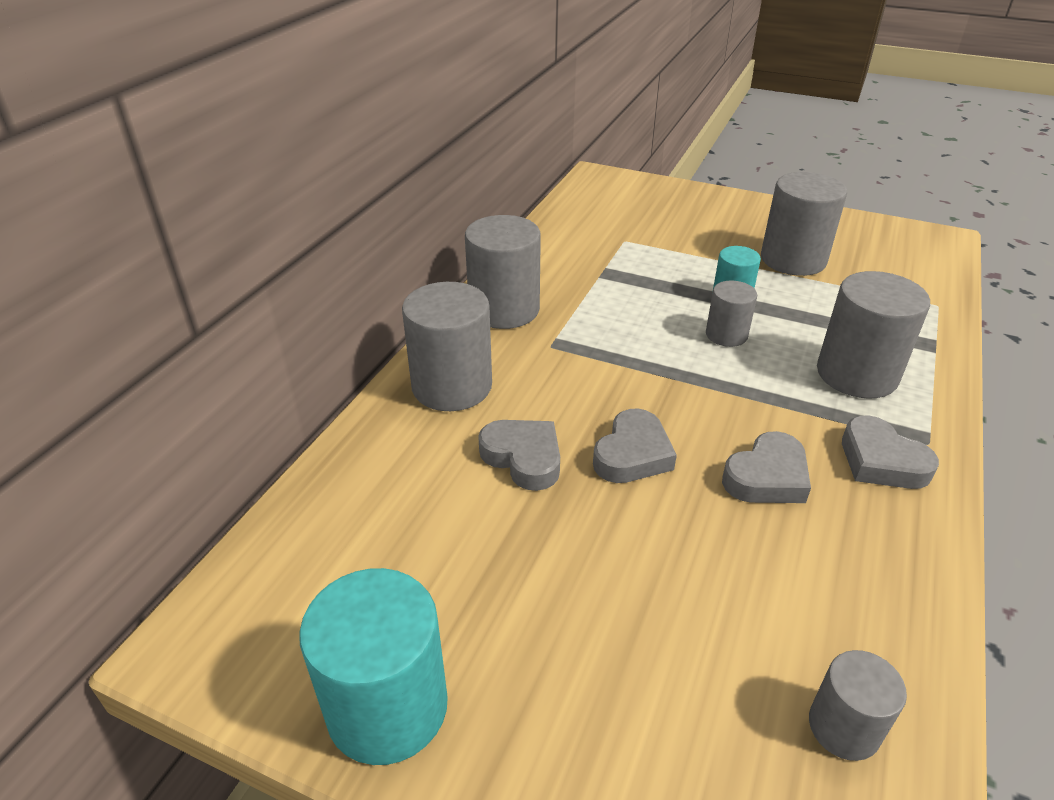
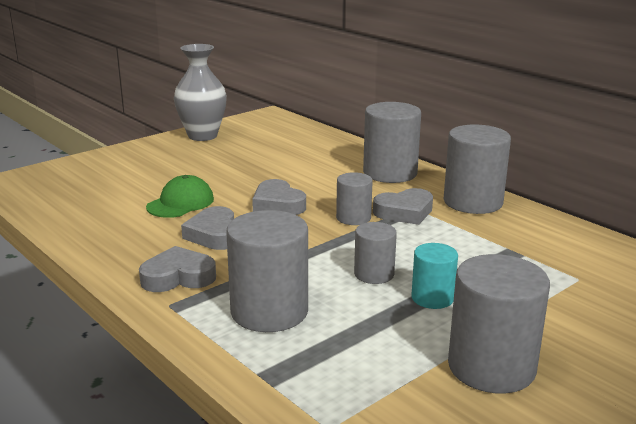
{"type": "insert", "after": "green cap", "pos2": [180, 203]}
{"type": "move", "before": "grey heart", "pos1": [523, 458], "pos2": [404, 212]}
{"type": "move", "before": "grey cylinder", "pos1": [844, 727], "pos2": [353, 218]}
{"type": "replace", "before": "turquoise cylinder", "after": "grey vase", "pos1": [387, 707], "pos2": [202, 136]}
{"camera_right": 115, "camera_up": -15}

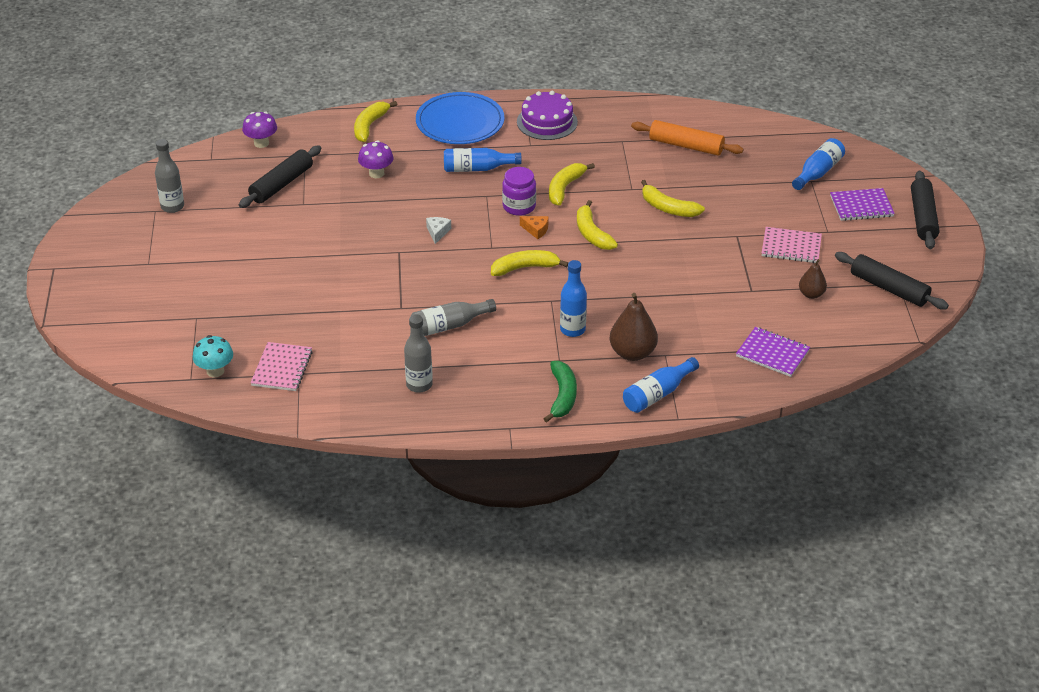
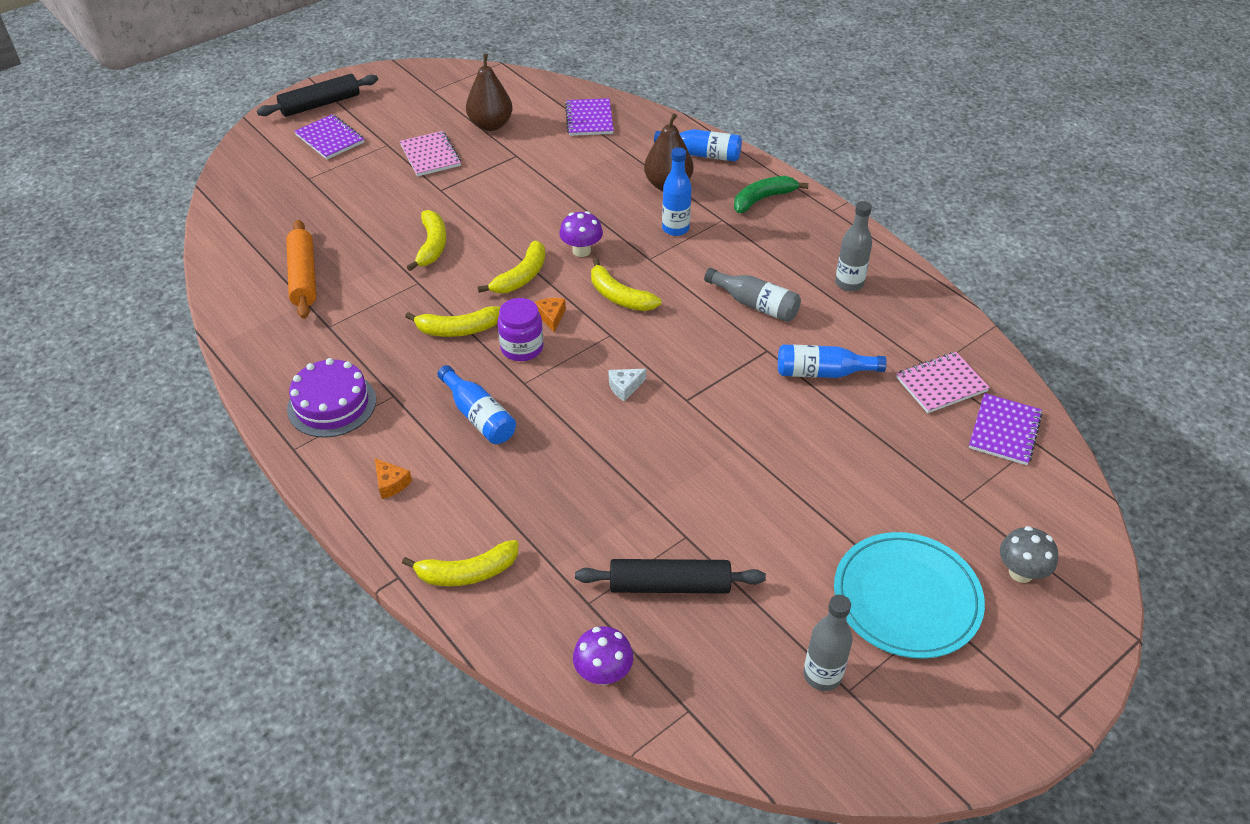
{"type": "delete", "before": "black rolling pin", "pos1": [889, 288]}
{"type": "insert", "after": "turquoise plate", "pos2": [906, 598]}
{"type": "insert", "after": "grey mushroom", "pos2": [1021, 572]}
{"type": "move", "before": "purple mushroom", "pos1": [376, 173], "pos2": [581, 250]}
{"type": "move", "before": "blue bottle", "pos1": [818, 172], "pos2": [823, 372]}
{"type": "replace", "before": "turquoise mushroom", "after": "purple notebook", "pos1": [215, 371], "pos2": [1004, 431]}
{"type": "replace", "before": "blue plate", "after": "orange cheese", "pos1": [460, 122], "pos2": [391, 483]}
{"type": "resize", "before": "brown pear", "pos1": [811, 294], "pos2": [490, 125], "scale": 1.67}
{"camera_right": -125, "camera_up": 5}

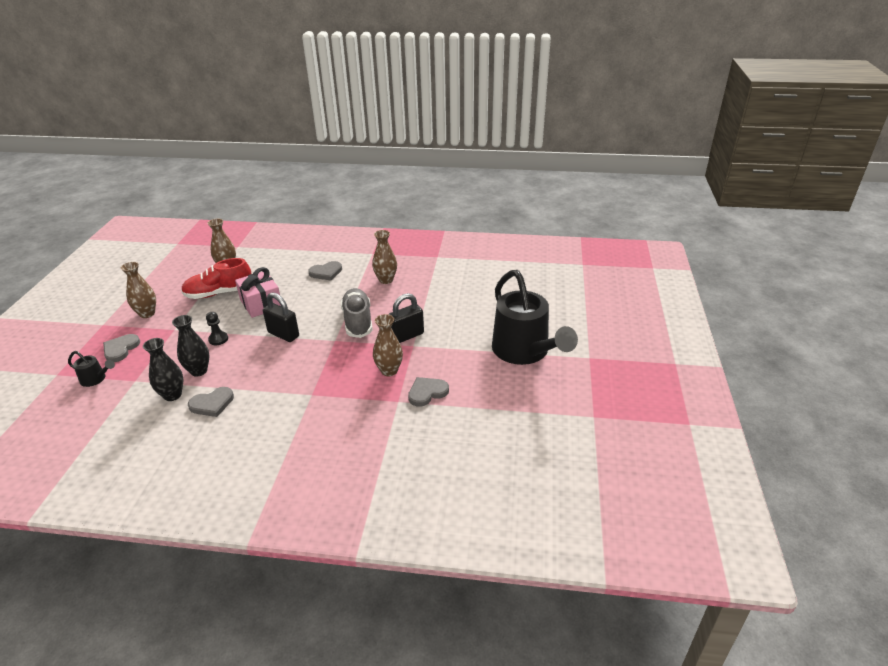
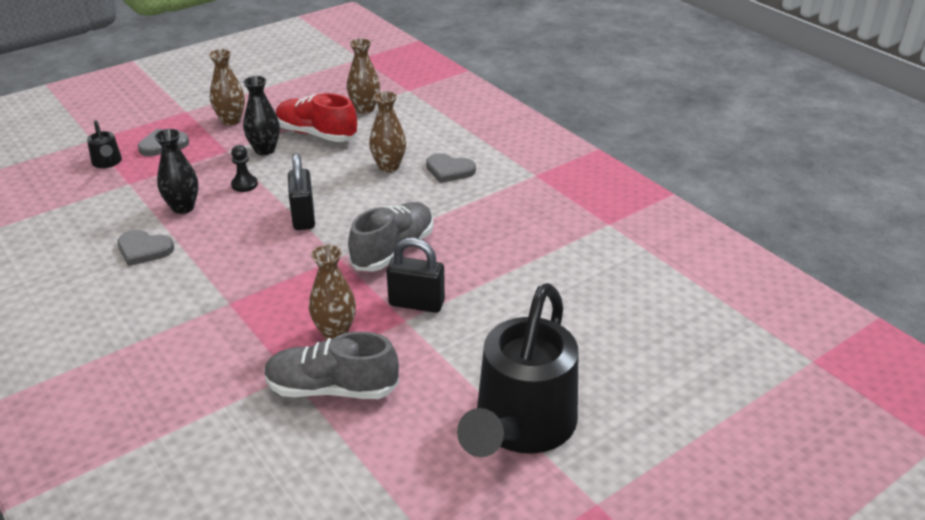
{"type": "delete", "before": "pink gift", "pos1": [261, 304]}
{"type": "move", "before": "black vase", "pos1": [172, 395], "pos2": [265, 150]}
{"type": "move", "before": "brown vase", "pos1": [386, 280], "pos2": [389, 166]}
{"type": "replace", "before": "grey heart", "after": "grey shoe", "pos1": [427, 392], "pos2": [332, 389]}
{"camera_right": 45, "camera_up": 0}

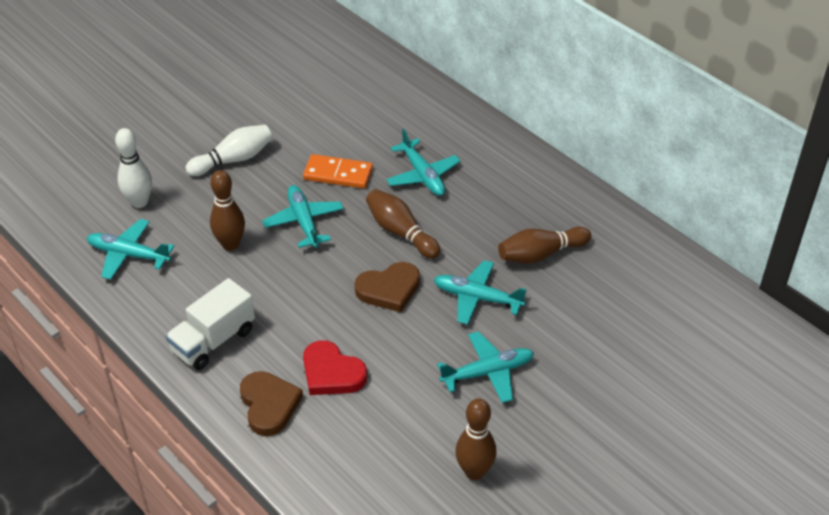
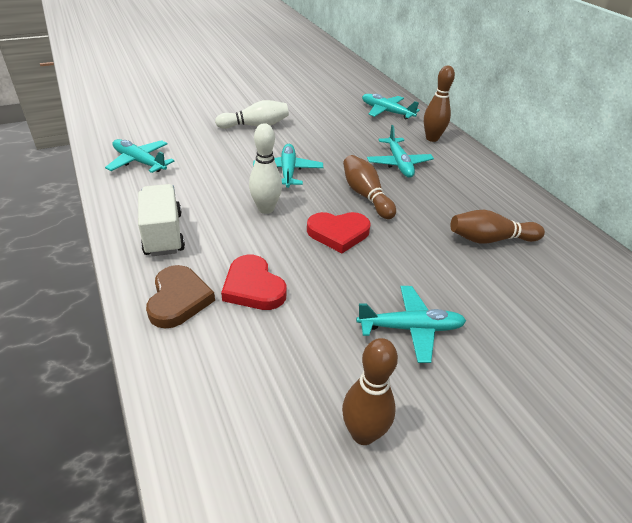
{"type": "delete", "before": "orange domino", "pos1": [338, 174]}
{"type": "move", "before": "white bowling pin", "pos1": [139, 202], "pos2": [266, 209]}
{"type": "move", "before": "brown bowling pin", "pos1": [230, 244], "pos2": [432, 138]}
{"type": "move", "before": "turquoise plane", "pos1": [477, 298], "pos2": [386, 112]}
{"type": "recolor", "before": "brown heart", "after": "red heart", "pos1": [389, 289], "pos2": [338, 233]}
{"type": "rotate", "before": "white truck", "pos1": [213, 340], "pos2": [163, 234], "turn": 105}
{"camera_right": 15, "camera_up": -5}

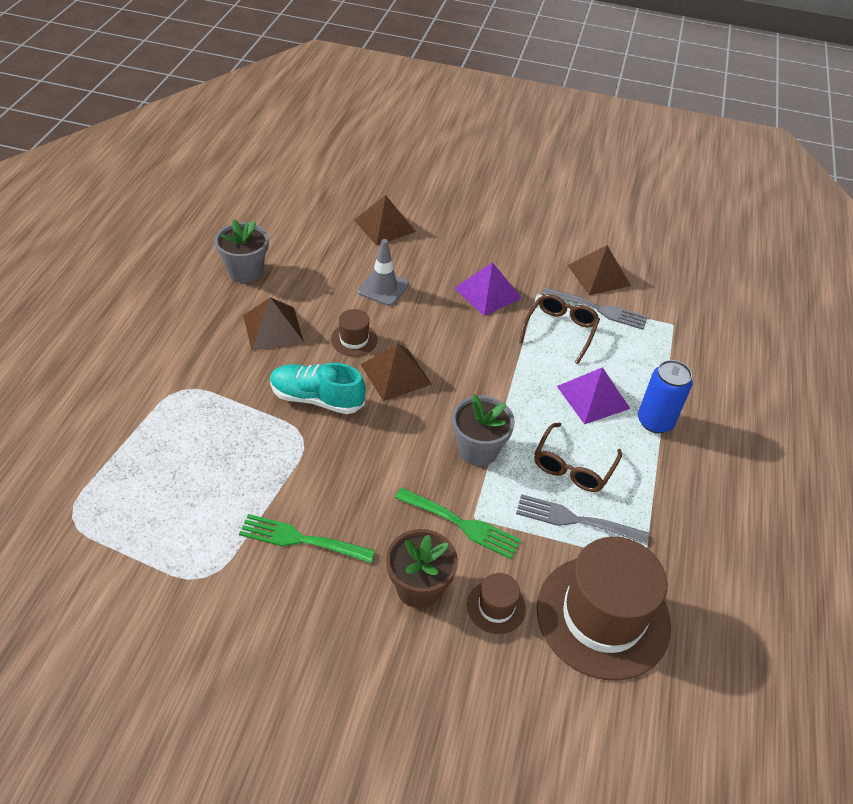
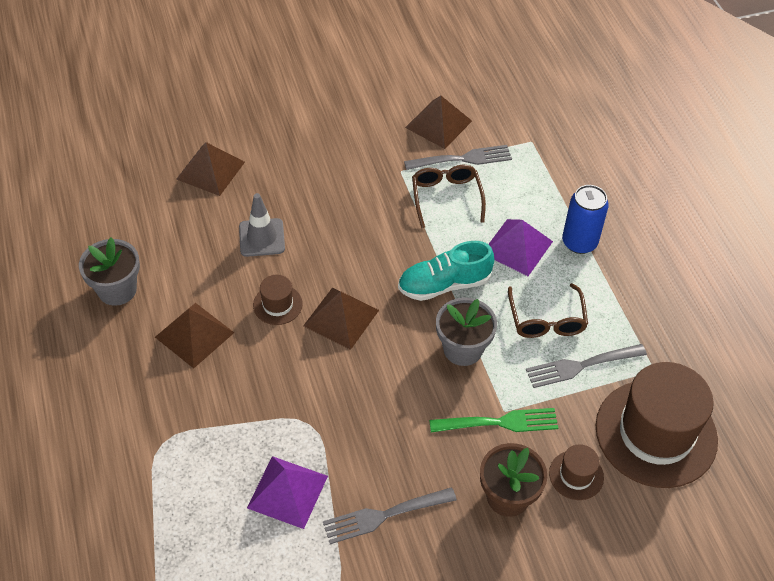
{"type": "move", "before": "turquoise shoe", "pos1": [317, 398], "pos2": [444, 284]}
{"type": "move", "before": "purple pyramid", "pos1": [487, 293], "pos2": [287, 492]}
{"type": "recolor", "before": "green fork", "after": "grey fork", "pos1": [301, 539], "pos2": [384, 515]}
{"camera_right": -30, "camera_up": 5}

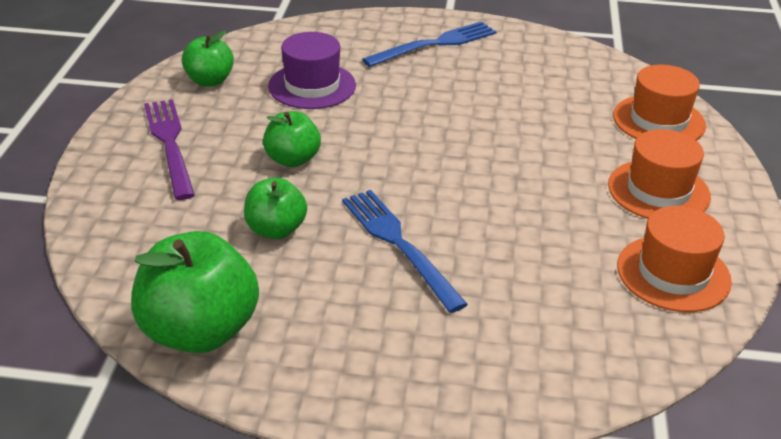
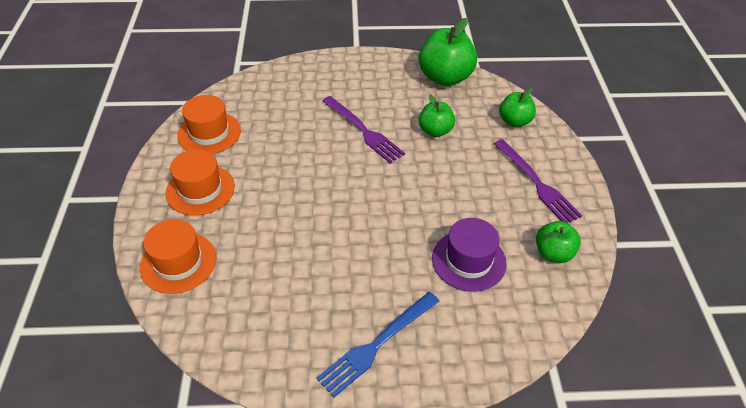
{"type": "move", "before": "green apple", "pos1": [292, 159], "pos2": [514, 121]}
{"type": "recolor", "before": "blue fork", "after": "purple fork", "pos1": [398, 243], "pos2": [364, 131]}
{"camera_right": 170, "camera_up": 10}

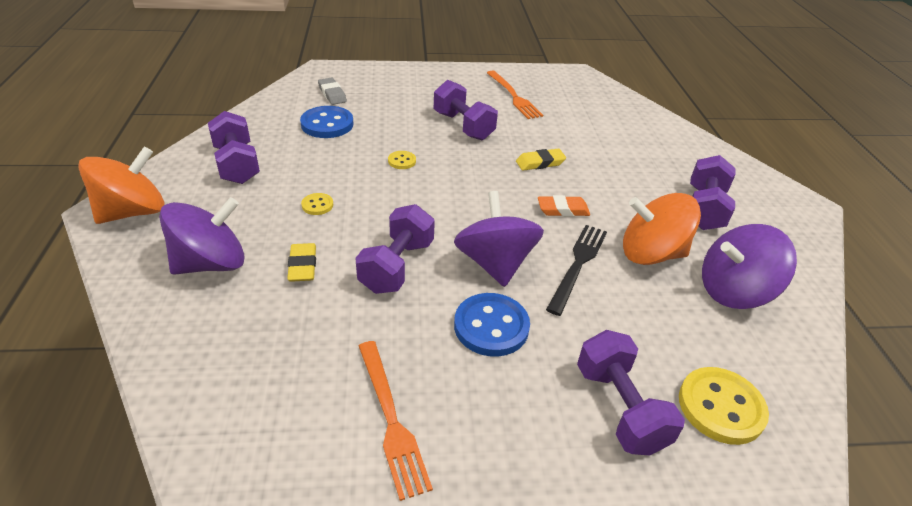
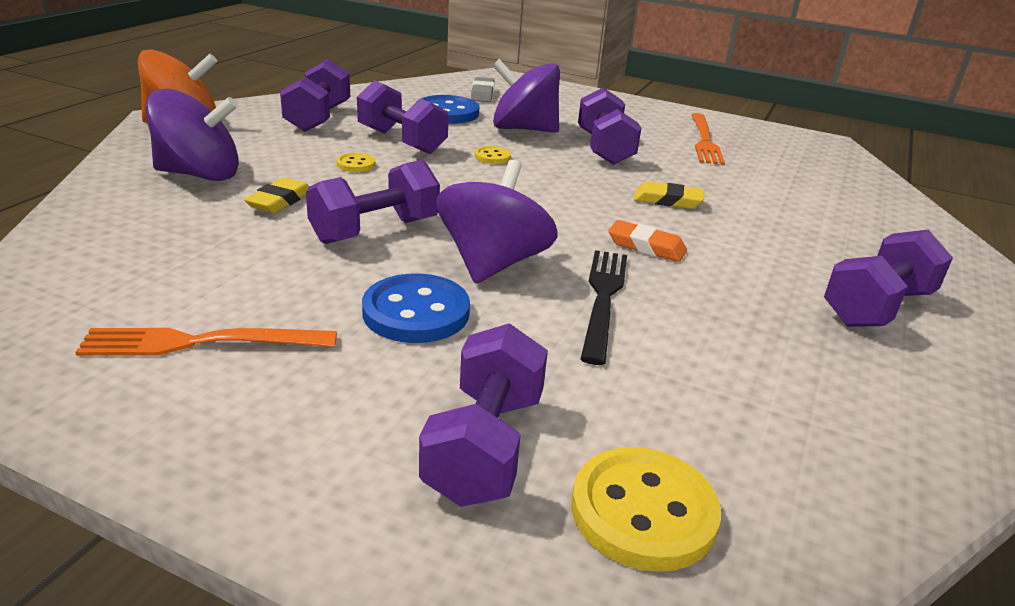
{"type": "delete", "before": "orange spinning top", "pos1": [651, 253]}
{"type": "insert", "after": "purple dumbbell", "pos2": [401, 141]}
{"type": "move", "before": "purple spinning top", "pos1": [734, 291], "pos2": [523, 129]}
{"type": "rotate", "before": "orange fork", "pos1": [391, 420], "pos2": [200, 342], "turn": 75}
{"type": "rotate", "before": "black fork", "pos1": [578, 264], "pos2": [603, 298], "turn": -45}
{"camera_right": 30, "camera_up": -10}

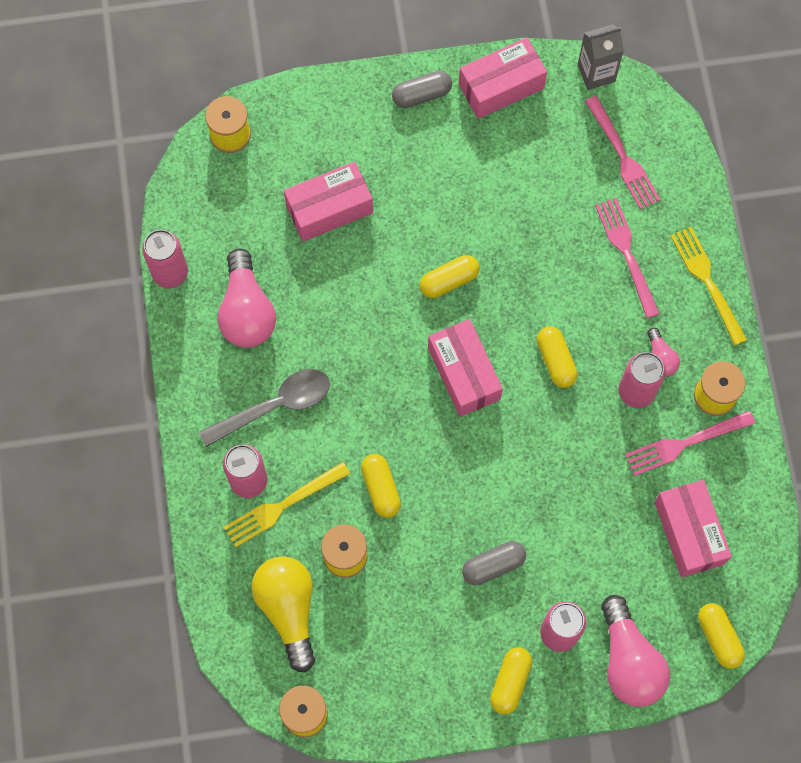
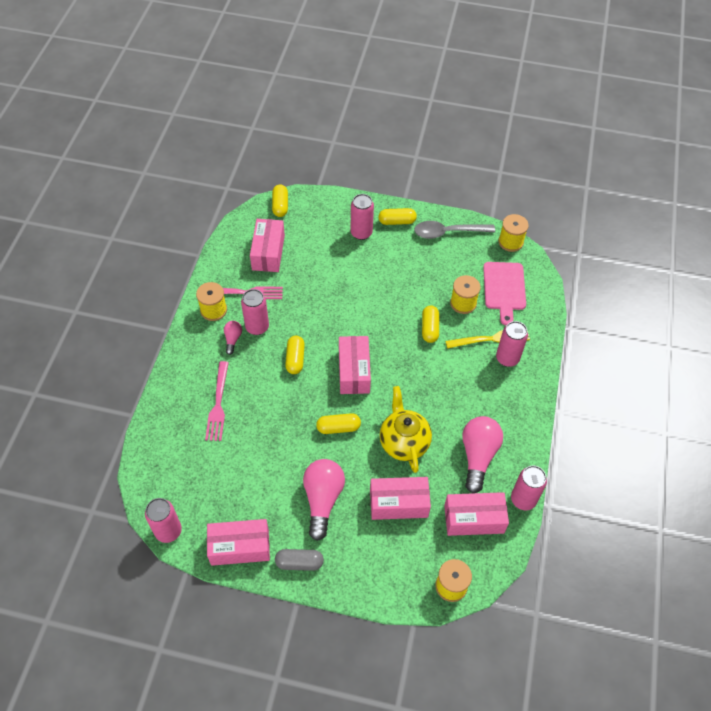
{"type": "delete", "before": "grey capsule", "pos1": [493, 565]}
{"type": "delete", "before": "pink fork", "pos1": [622, 156]}
{"type": "delete", "before": "yellow fork", "pos1": [707, 282]}
{"type": "insert", "after": "yellow teapot", "pos2": [403, 442]}
{"type": "insert", "after": "pink box", "pos2": [474, 519]}
{"type": "move", "before": "grey spoon", "pos1": [275, 406], "pos2": [448, 232]}
{"type": "move", "before": "pink light bulb", "pos1": [629, 660], "pos2": [322, 500]}
{"type": "replace", "before": "yellow light bulb", "after": "pink cutting board", "pos1": [288, 610], "pos2": [504, 289]}
{"type": "replace", "before": "grey carton", "after": "pink can", "pos1": [596, 73], "pos2": [168, 531]}
{"type": "rotate", "before": "yellow capsule", "pos1": [510, 682], "pos2": [397, 221], "turn": 45}
{"camera_right": -160, "camera_up": -15}

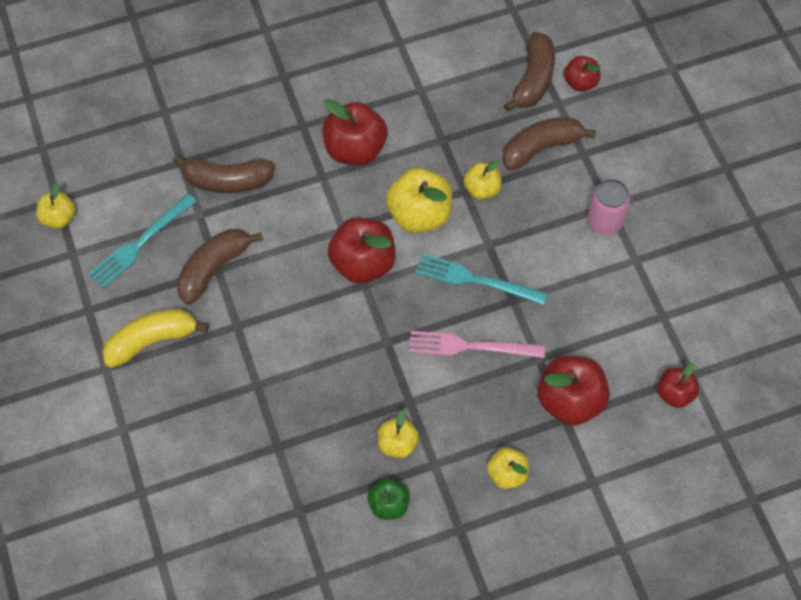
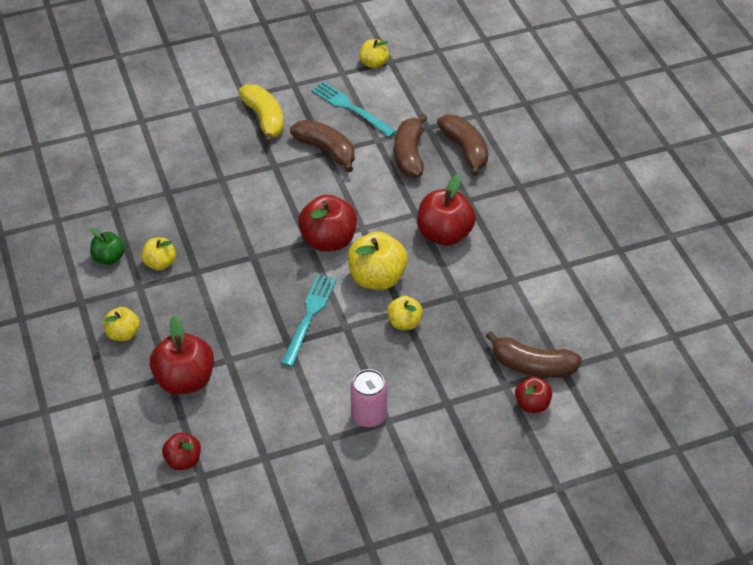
{"type": "delete", "before": "pink fork", "pos1": [470, 346]}
{"type": "move", "before": "brown banana", "pos1": [541, 148], "pos2": [465, 150]}
{"camera_right": 90, "camera_up": -15}

